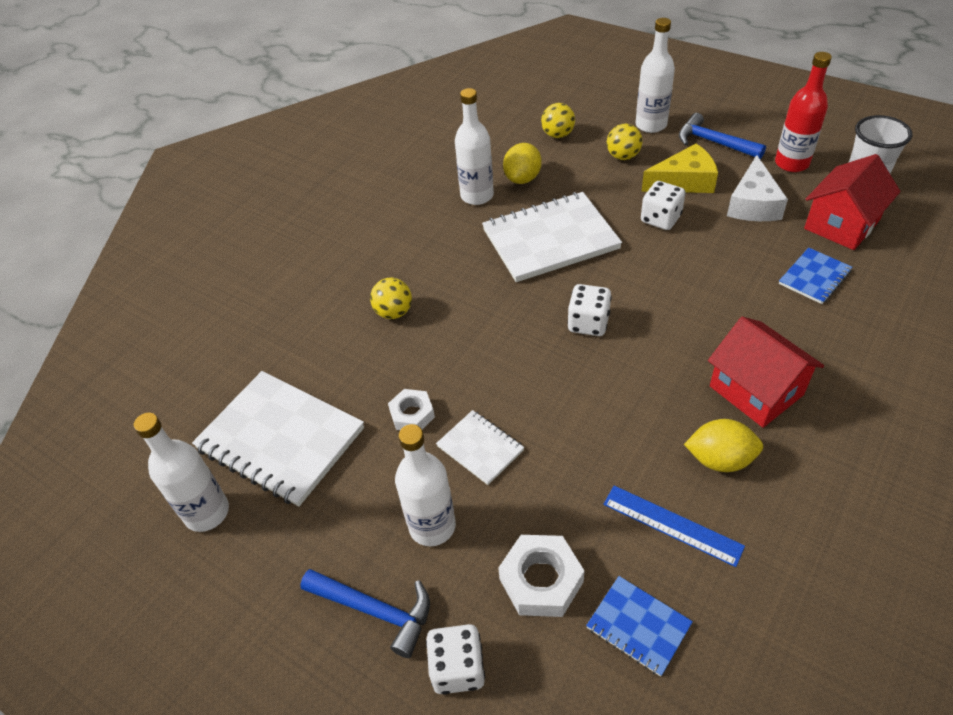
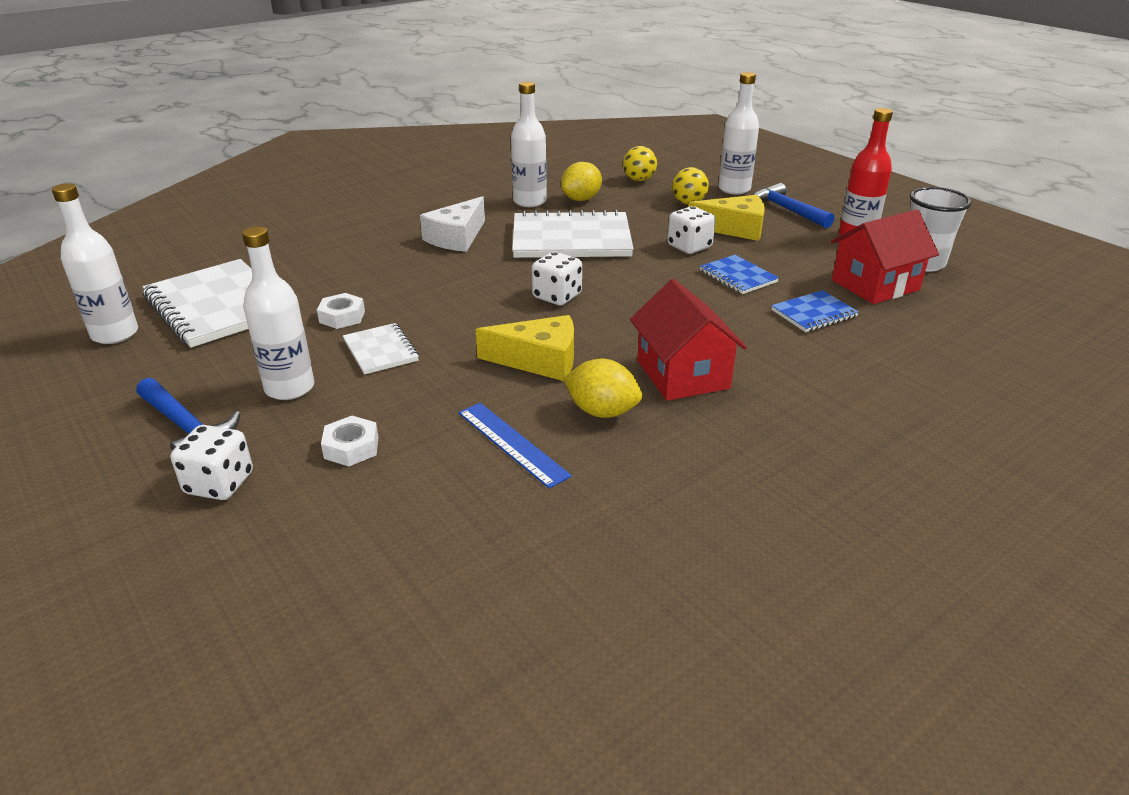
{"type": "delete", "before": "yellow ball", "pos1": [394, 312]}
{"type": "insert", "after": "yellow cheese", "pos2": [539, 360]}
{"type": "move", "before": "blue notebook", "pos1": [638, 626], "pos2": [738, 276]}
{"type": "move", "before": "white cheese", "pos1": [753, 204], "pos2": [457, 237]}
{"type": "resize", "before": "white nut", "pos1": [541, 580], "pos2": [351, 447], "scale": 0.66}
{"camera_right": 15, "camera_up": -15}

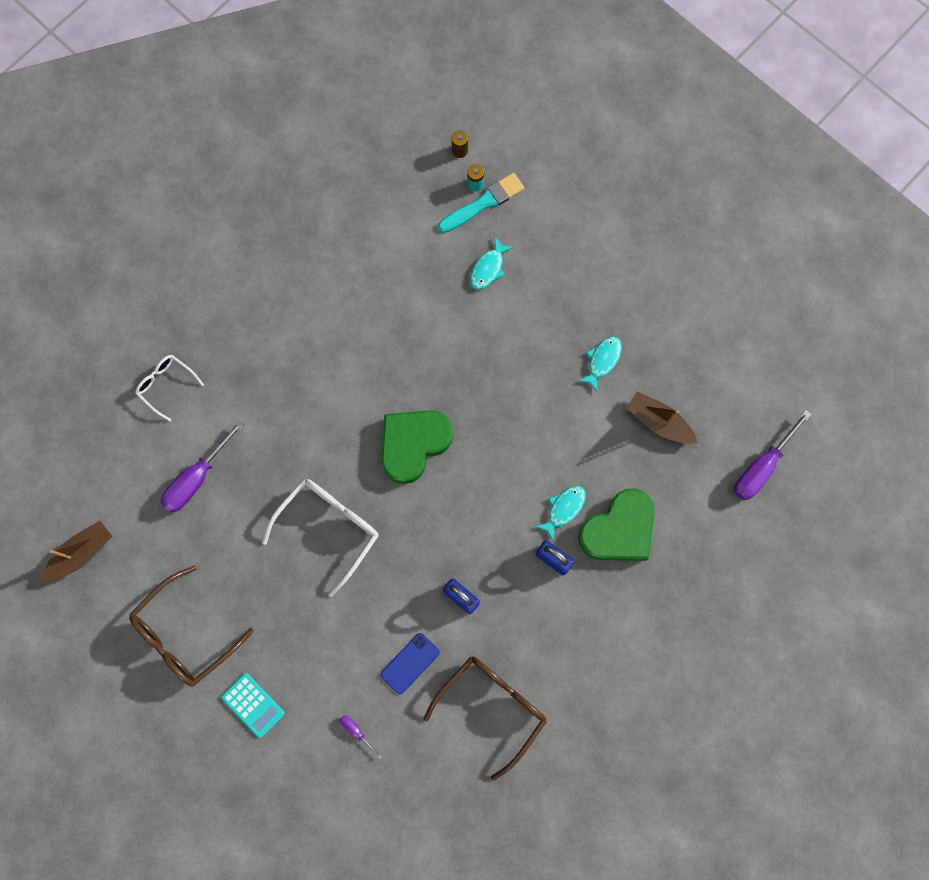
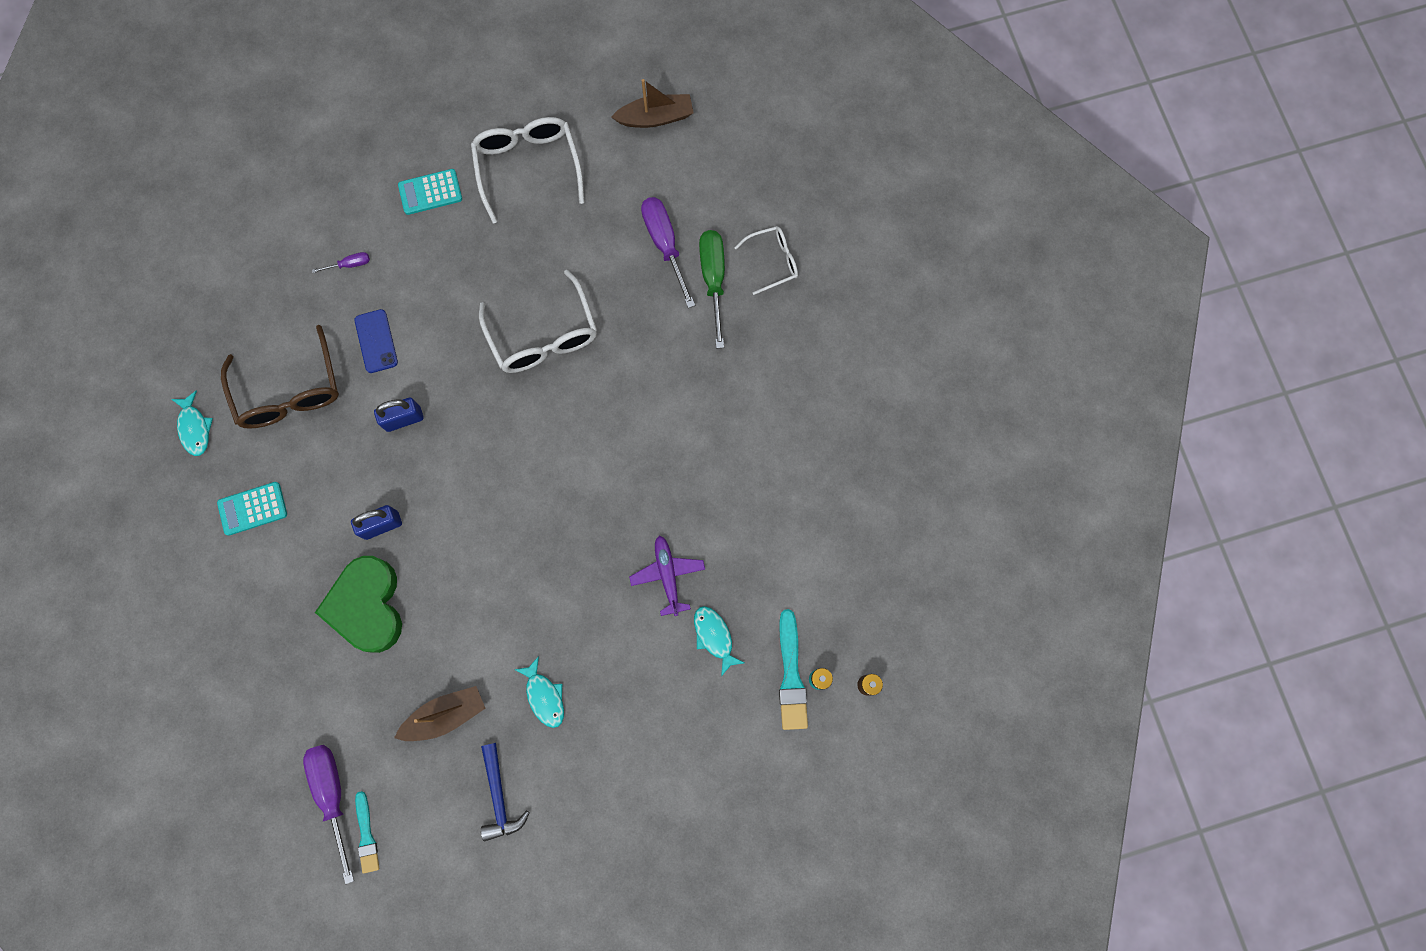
{"type": "delete", "before": "green heart", "pos1": [413, 444]}
{"type": "insert", "after": "turquoise calculator", "pos2": [253, 508]}
{"type": "insert", "after": "turquoise brush", "pos2": [366, 835]}
{"type": "insert", "after": "blue hammer", "pos2": [499, 797]}
{"type": "insert", "after": "purple plane", "pos2": [668, 575]}
{"type": "insert", "after": "green screwdriver", "pos2": [713, 279]}
{"type": "move", "before": "turquoise fish", "pos1": [563, 509], "pos2": [195, 428]}
{"type": "recolor", "before": "brown glasses", "after": "white glasses", "pos1": [184, 634], "pos2": [528, 166]}
{"type": "rotate", "before": "brown boat", "pos1": [81, 553], "pos2": [655, 117], "turn": -90}
{"camera_right": 120, "camera_up": 0}

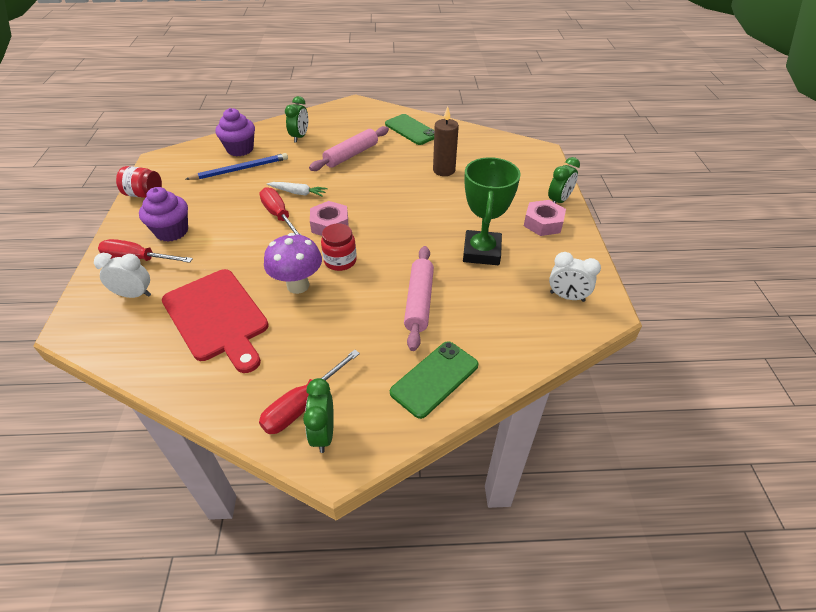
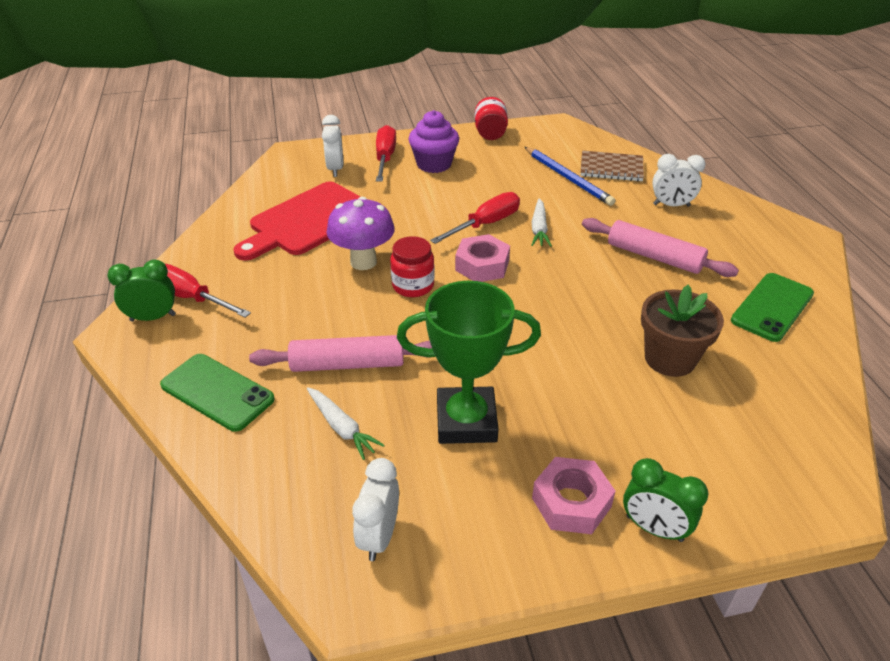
{"type": "insert", "after": "white carrot", "pos2": [342, 428]}
{"type": "replace", "before": "purple cupcake", "after": "brown notebook", "pos1": [240, 149], "pos2": [611, 168]}
{"type": "replace", "before": "brown candle", "after": "brown flower pot", "pos1": [444, 170], "pos2": [670, 358]}
{"type": "recolor", "before": "green clock", "after": "white clock", "pos1": [300, 137], "pos2": [671, 205]}
{"camera_right": 80, "camera_up": -5}

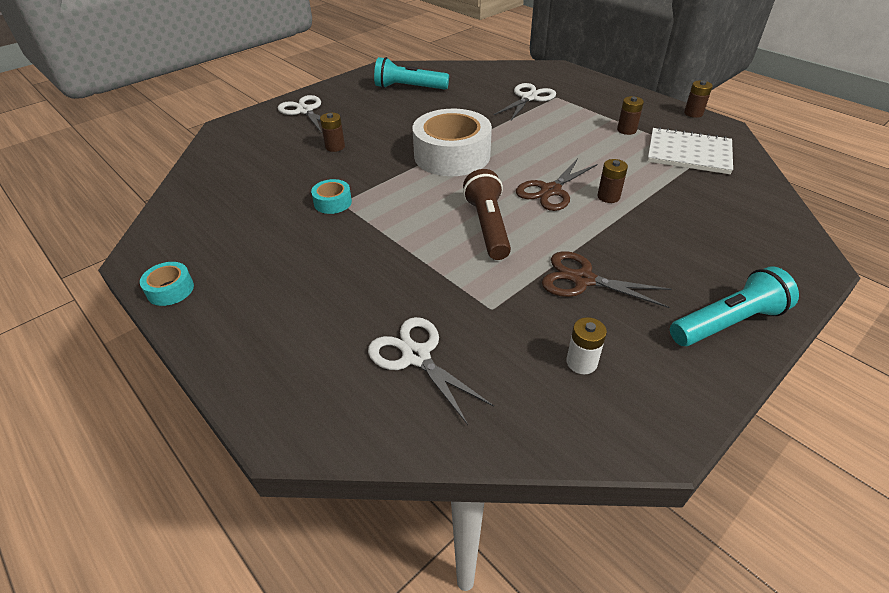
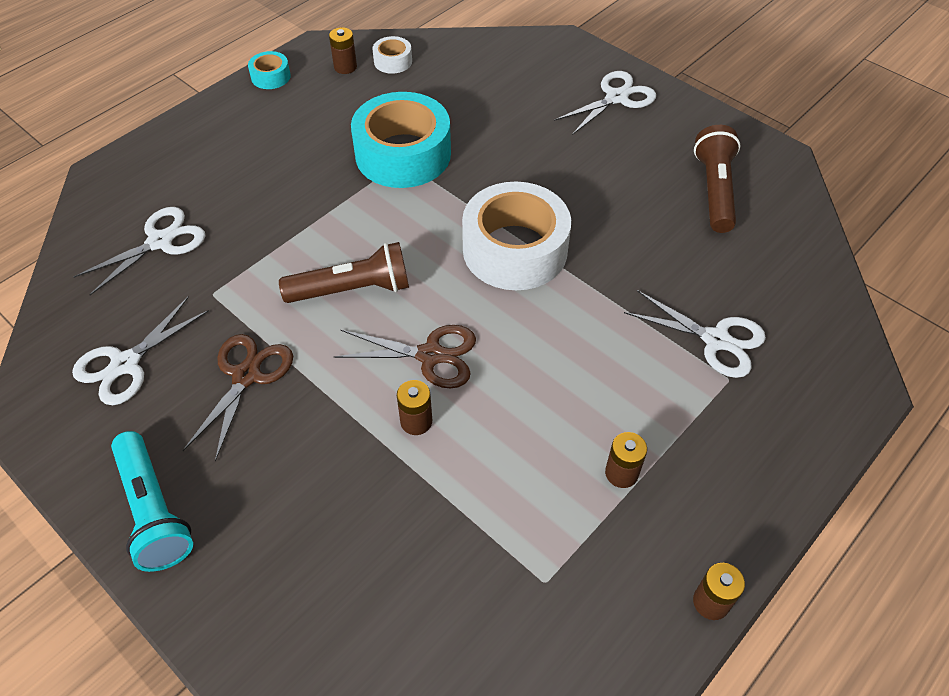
{"type": "delete", "before": "white notebook", "pos1": [688, 153]}
{"type": "insert", "after": "white tape", "pos2": [393, 61]}
{"type": "move", "before": "brown battery", "pos1": [335, 147], "pos2": [345, 67]}
{"type": "replace", "before": "white battery", "after": "white scissors", "pos1": [581, 362], "pos2": [126, 364]}
{"type": "recolor", "before": "turquoise flashlight", "after": "brown flashlight", "pos1": [409, 88], "pos2": [714, 190]}
{"type": "rotate", "before": "brown scissors", "pos1": [551, 191], "pos2": [430, 355], "turn": 150}
{"type": "resize", "before": "turquoise tape", "pos1": [332, 202], "pos2": [403, 154], "scale": 2.26}
{"camera_right": 85, "camera_up": 10}

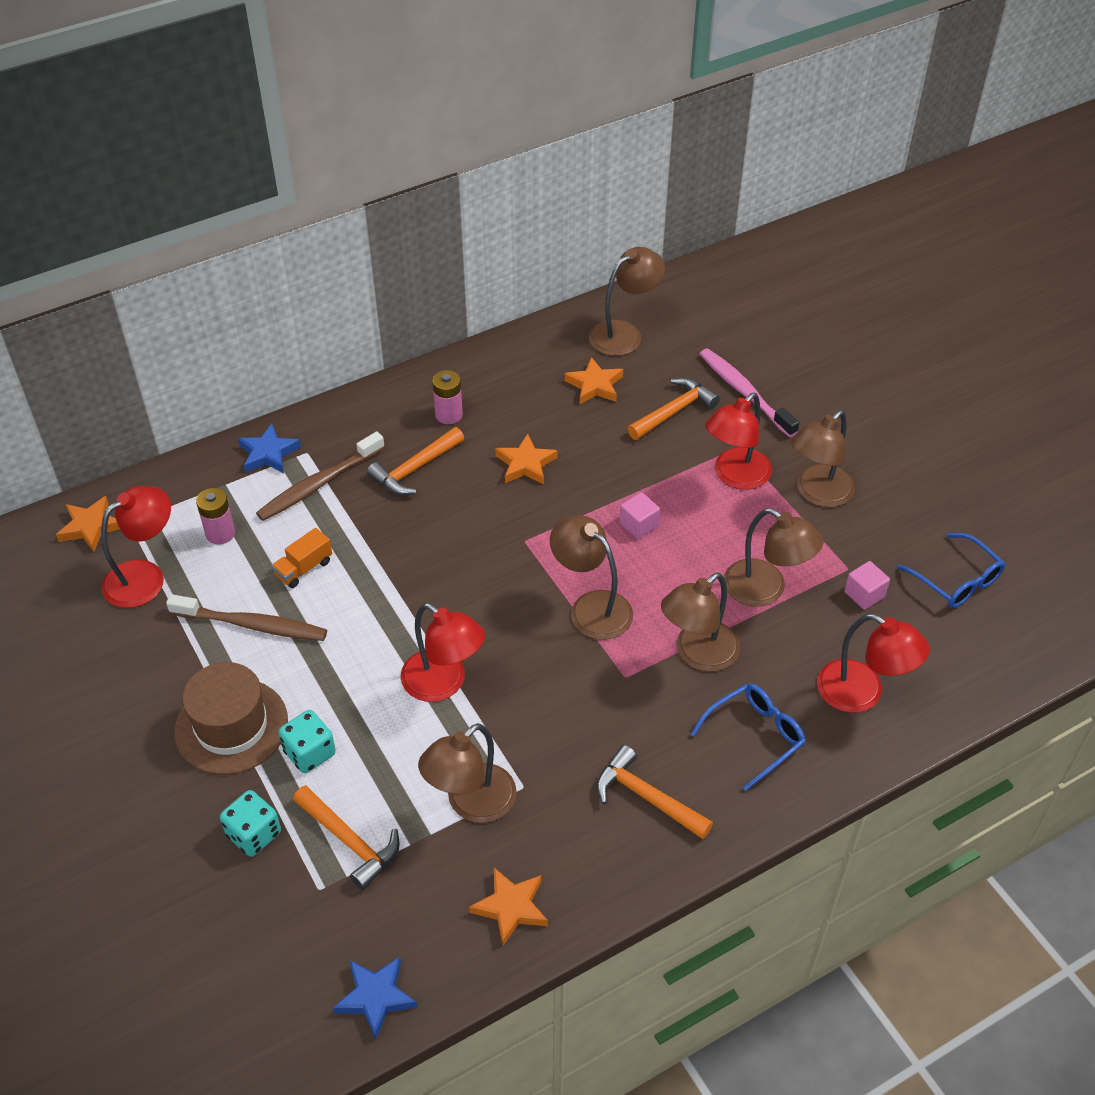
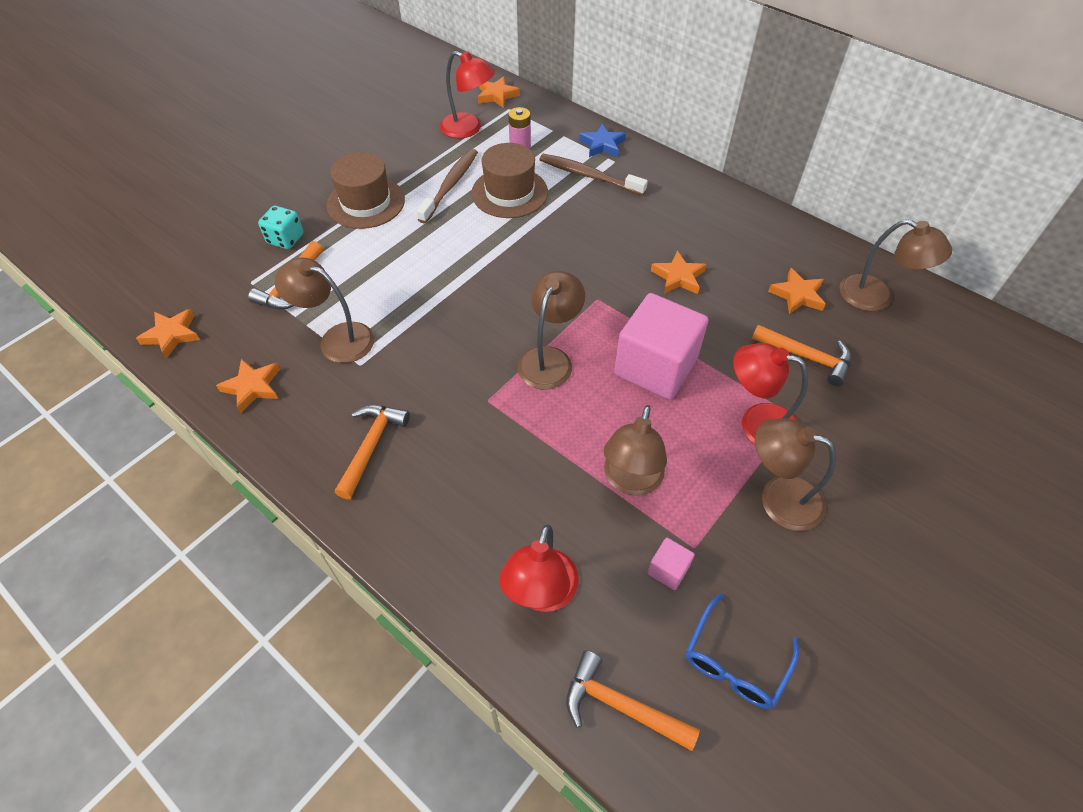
{"type": "delete", "before": "turquoise dice", "pos1": [309, 753]}
{"type": "delete", "before": "red lamp", "pos1": [443, 683]}
{"type": "delete", "before": "pink battery", "pos1": [449, 415]}
{"type": "delete", "before": "brown lamp", "pos1": [697, 654]}
{"type": "delete", "before": "blue glasses", "pos1": [755, 736]}
{"type": "delete", "before": "pink toothbrush", "pos1": [744, 392]}
{"type": "move", "before": "orange hammer", "pos1": [415, 469], "pos2": [621, 705]}
{"type": "replace", "before": "orange truck", "after": "brown hat", "pos1": [304, 568], "pos2": [509, 193]}
{"type": "recolor", "before": "blue star", "after": "orange star", "pos1": [375, 997], "pos2": [172, 335]}
{"type": "rotate", "before": "brown toothbrush", "pos1": [252, 625], "pos2": [450, 185], "turn": -150}
{"type": "resize", "before": "pink cube", "pos1": [639, 525], "pos2": [655, 367], "scale": 2.41}
{"camera_right": 70, "camera_up": 5}

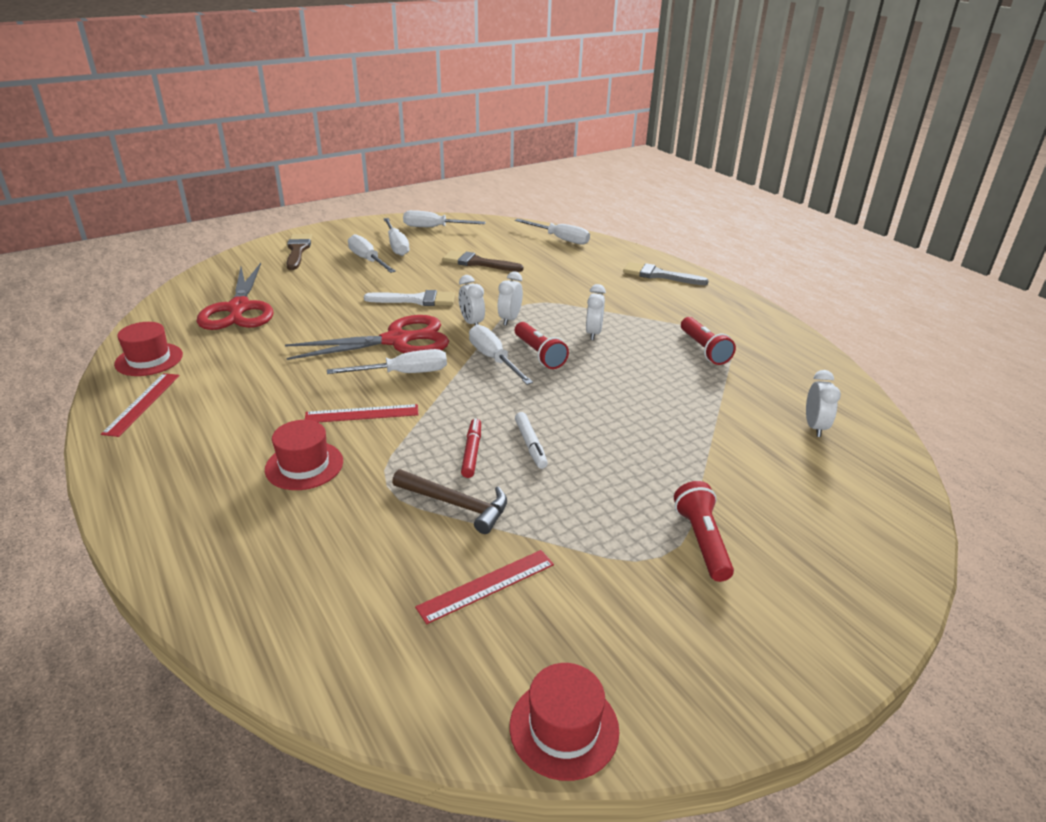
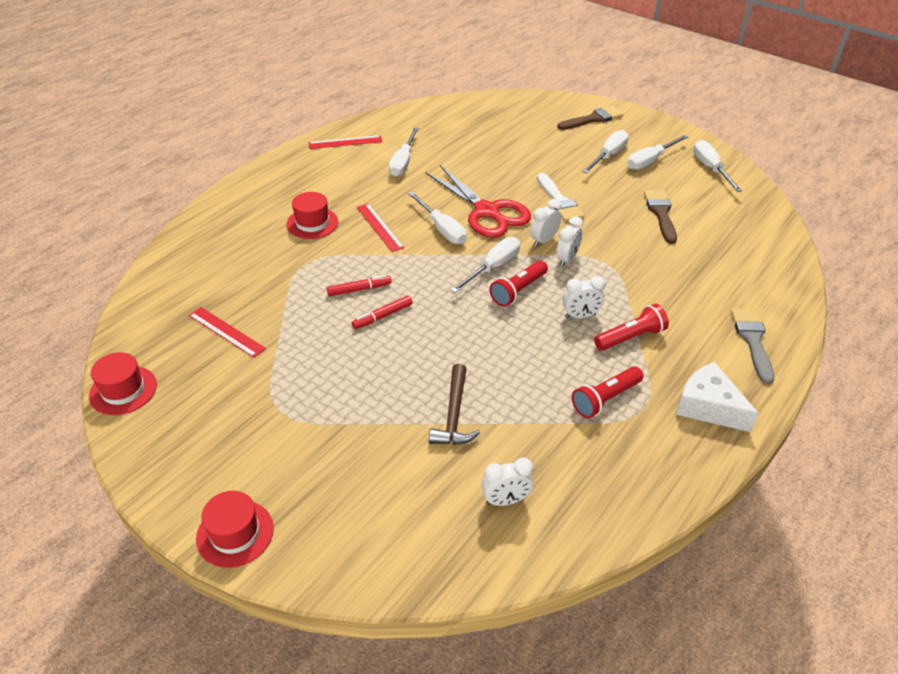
{"type": "delete", "before": "red scissors", "pos1": [239, 309]}
{"type": "insert", "after": "white cheese", "pos2": [708, 407]}
{"type": "move", "before": "red hat", "pos1": [149, 359], "pos2": [235, 533]}
{"type": "move", "before": "brown hammer", "pos1": [456, 504], "pos2": [454, 415]}
{"type": "move", "before": "white screwdriver", "pos1": [560, 239], "pos2": [403, 162]}
{"type": "move", "before": "red flashlight", "pos1": [702, 541], "pos2": [630, 337]}
{"type": "recolor", "before": "white marker", "after": "red marker", "pos1": [530, 445], "pos2": [382, 316]}
{"type": "rotate", "before": "white clock", "pos1": [509, 319], "pos2": [566, 259], "turn": 120}
{"camera_right": 70, "camera_up": 10}

